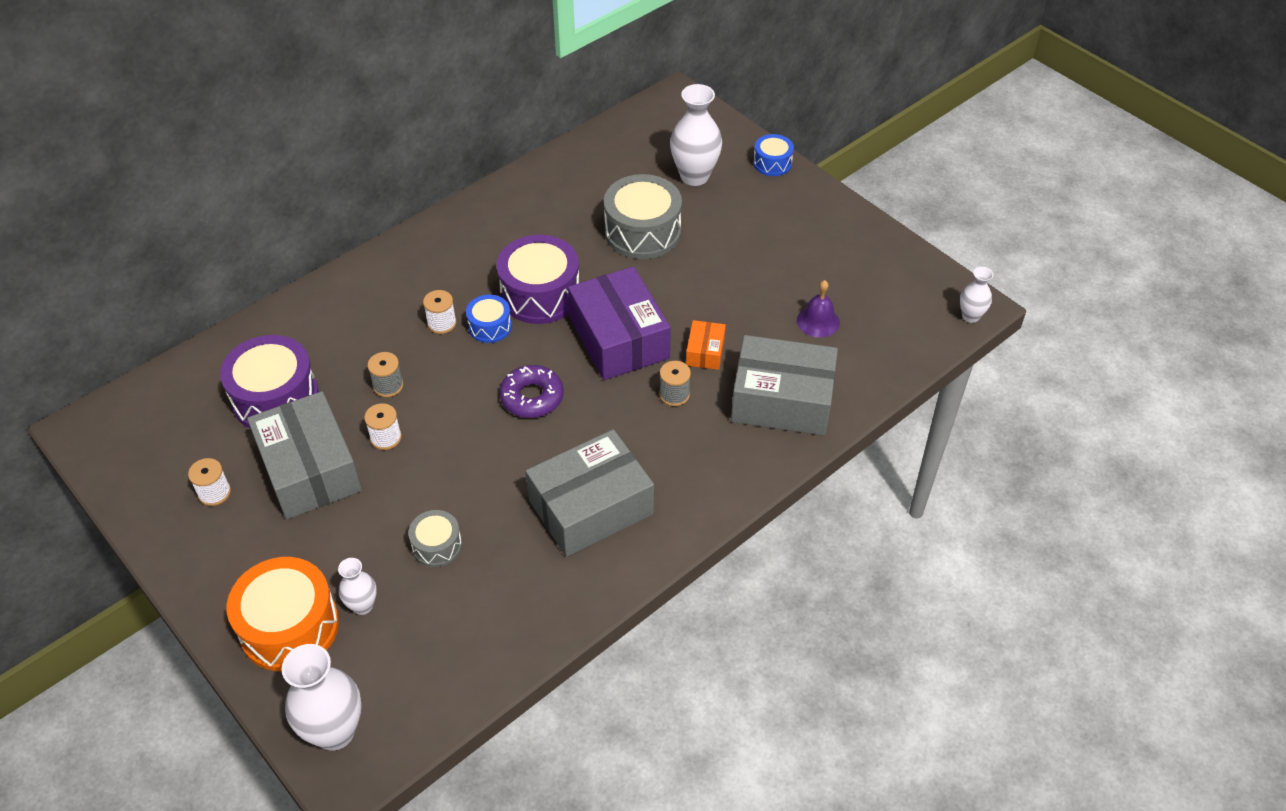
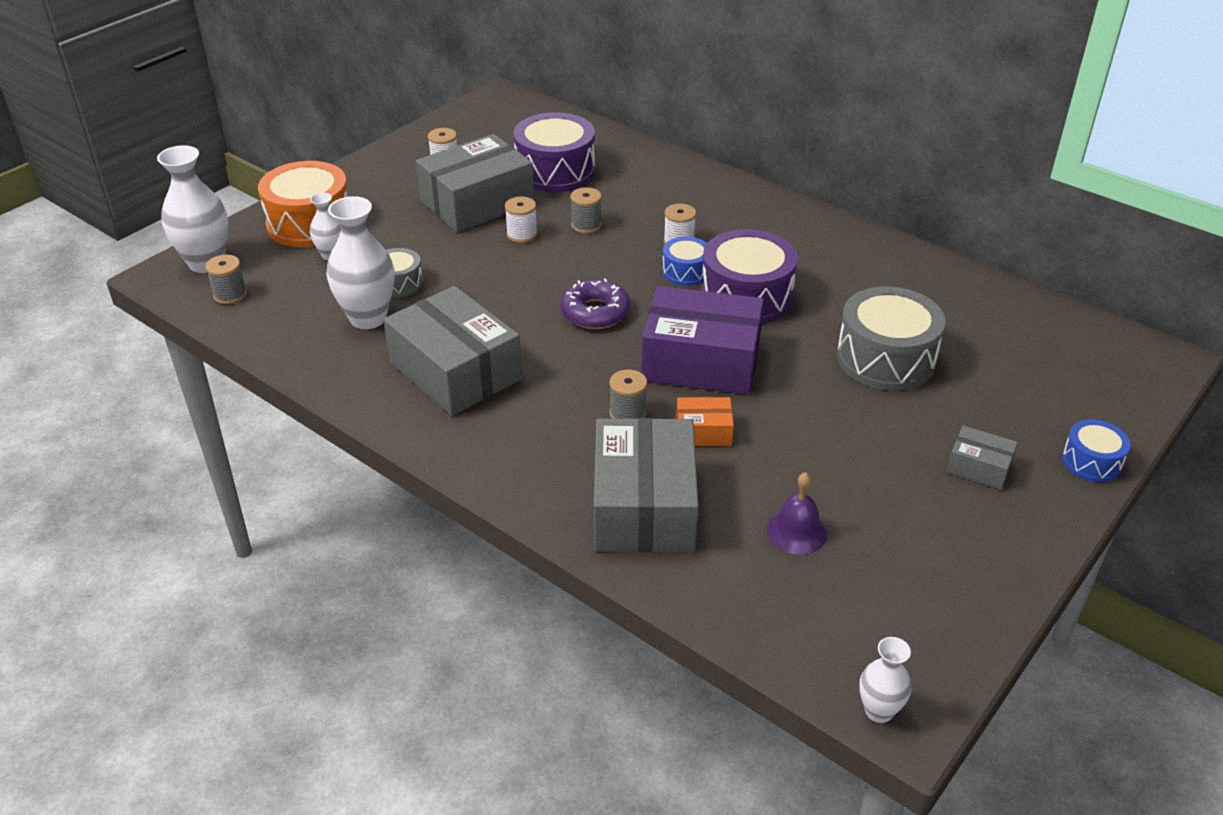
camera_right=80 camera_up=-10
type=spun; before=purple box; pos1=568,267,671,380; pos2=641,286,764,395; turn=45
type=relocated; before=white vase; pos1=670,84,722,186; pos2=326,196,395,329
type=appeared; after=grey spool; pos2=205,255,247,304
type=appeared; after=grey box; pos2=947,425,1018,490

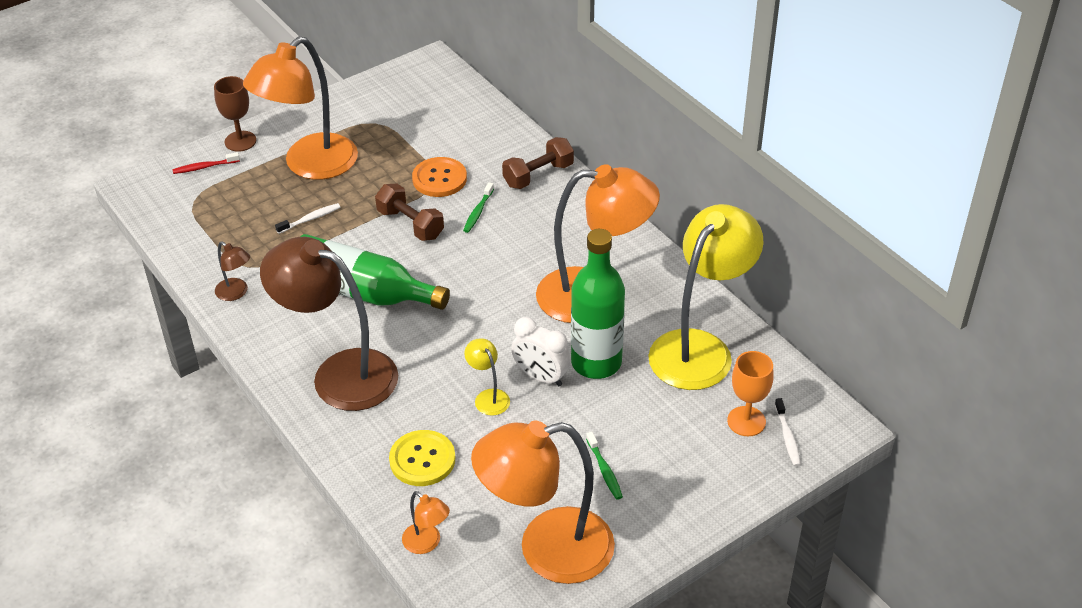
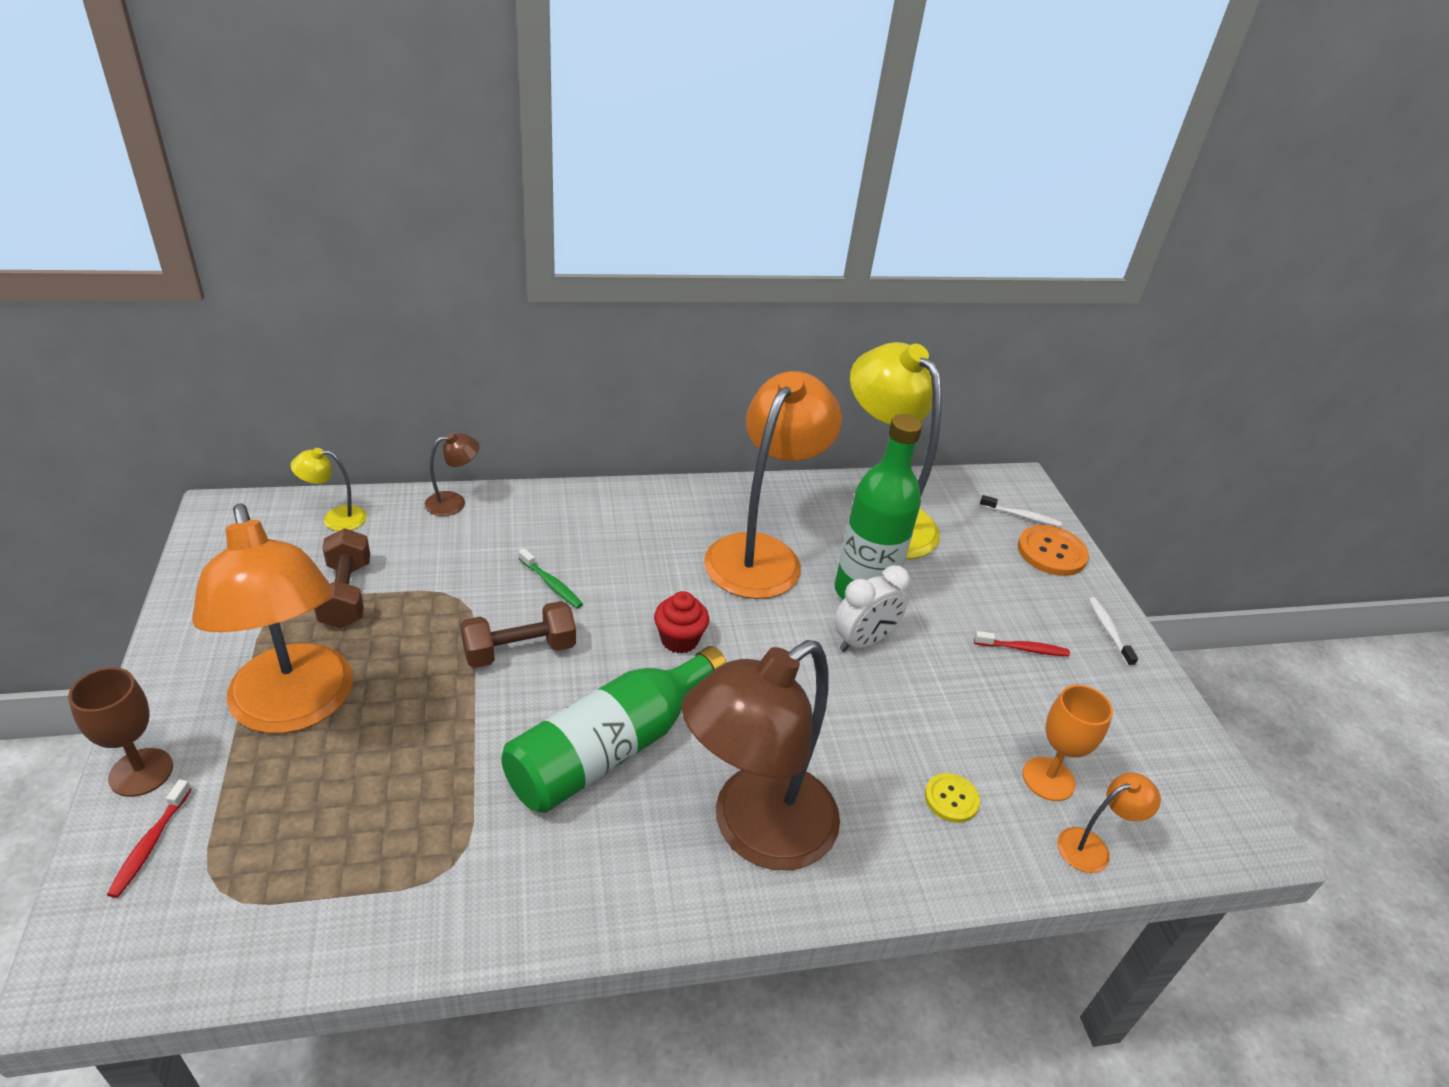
camera_right=-70 camera_up=-5
type=relocated; before=brown lamp; pos1=215,241,250,301; pos2=424,433,479,516
type=relocated; before=white toothbrush; pos1=275,203,340,234; pos2=1088,597,1138,667
type=size; before=yellow button; pos1=389,430,455,486; pos2=925,773,980,823; scale=0.6
type=relocated; before=orange button; pos1=412,157,467,197; pos2=1018,525,1089,576
type=relocated; before=yellow lamp; pos1=464,338,510,416; pos2=290,448,367,531
type=missing; before=orange lamp; pos1=471,421,615,584
type=relocated; before=brown dumbbell; pos1=502,137,574,189; pos2=314,528,370,628
type=colour; before=green toothbrush; after=red toothbrush; pos1=586,432,623,500; pos2=974,631,1070,656
type=relocated; before=orange goblet; pos1=727,351,774,436; pos2=1023,685,1113,801
type=appeared; after=red cupcake; pos2=654,591,709,654

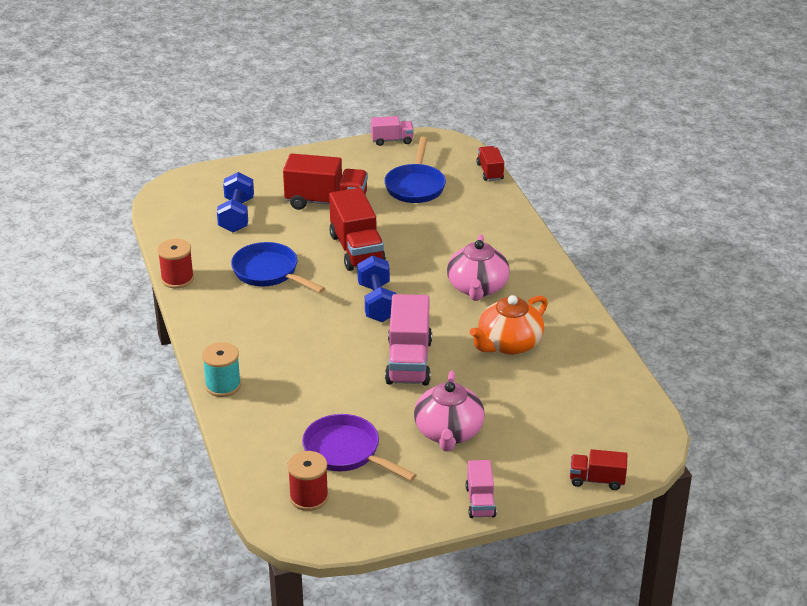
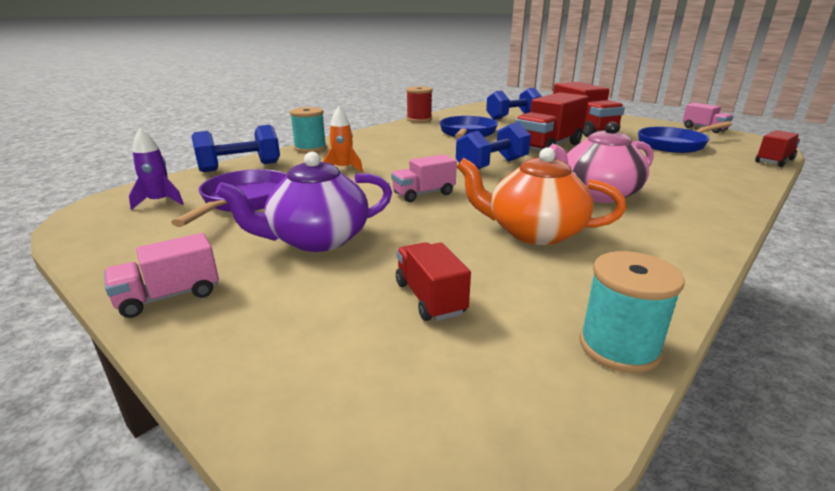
camera_right=60 camera_up=-10
type=exchanged; before=red spool; after=purple rocket; pos1=288,451,329,511; pos2=129,128,184,210
type=size; before=pink truck; pos1=385,294,432,386; pos2=391,154,457,202; scale=0.55
type=colour; before=pink teapot; after=purple teapot; pos1=414,371,485,451; pos2=215,152,392,252
type=relocated; before=red truck; pos1=570,449,627,490; pos2=396,242,471,321
type=appeared; after=blue dumbbell; pos2=192,125,280,172
type=appeared; after=orange rocket; pos2=323,106,363,172
type=appeared; after=turquoise spool; pos2=579,251,685,373

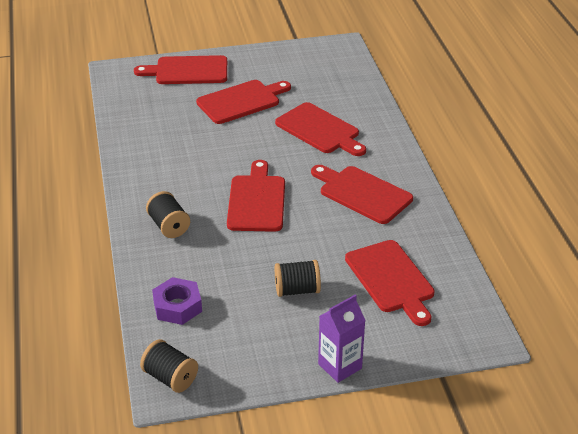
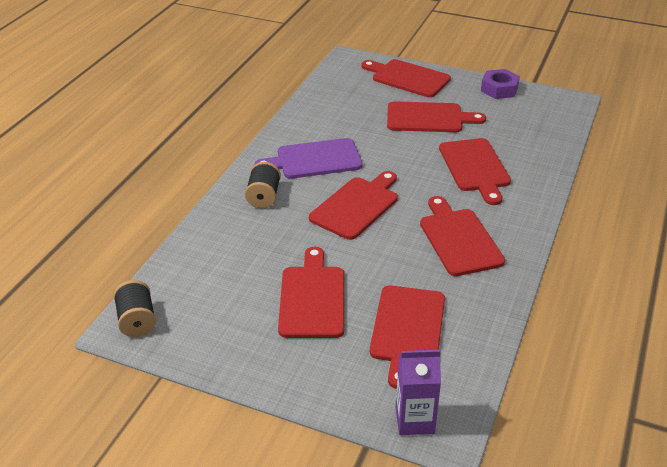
camera_right=35 camera_up=0
type=relocated; before=purple nut; pos1=152,277,202,325; pos2=481,69,520,99
type=exchanged; before=black spool; after=red cutting board; pos1=275,260,321,297; pos2=278,247,344,338
type=relocated; before=purple carton; pos1=318,295,366,383; pos2=395,350,441,435
type=appeared; after=purple cutting board; pos2=255,138,363,179

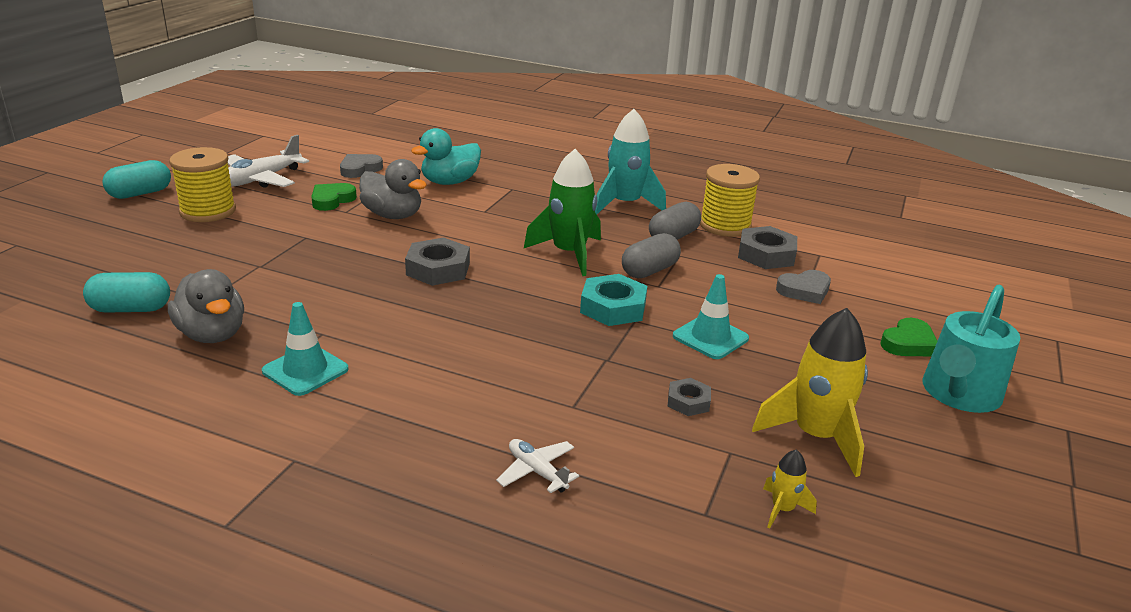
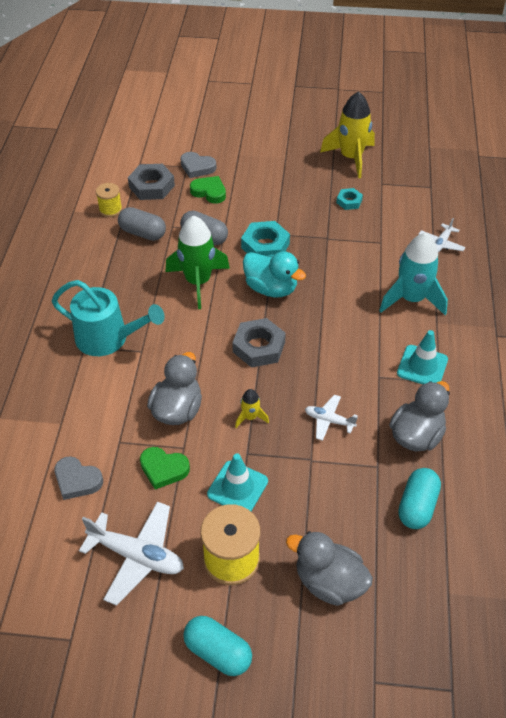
camera_right=-105 camera_up=20
type=spun; before=turquoise capsule; pos1=83,272,170,313; pos2=398,468,441,529; turn=45
type=relocated; before=turquoise duck; pos1=411,128,481,185; pos2=243,251,306,297
type=relocated; before=turquoise rocket; pos1=595,109,666,214; pos2=379,233,448,315
type=colour; before=grey nut; after=turquoise nut; pos1=668,378,711,416; pos2=336,188,363,210
type=relocated; before=turquoise traffic cone; pos1=673,274,749,359; pos2=207,453,268,511
type=size; before=yellow spool; pos1=700,164,760,237; pos2=96,183,122,217; scale=0.57
type=relocated; before=yellow rocket; pos1=763,449,817,528; pos2=235,389,269,428
type=spun; before=grey heart; pos1=776,270,831,304; pos2=180,152,217,178; turn=150
type=relocated; before=green heart; pos1=881,318,937,356; pos2=190,176,226,204
type=relocated; before=turquoise watering can; pos1=922,285,1020,413; pos2=51,280,165,356
type=appeared; after=grey duck; pos2=286,531,373,606
type=appeared; after=white plane; pos2=305,395,358,441

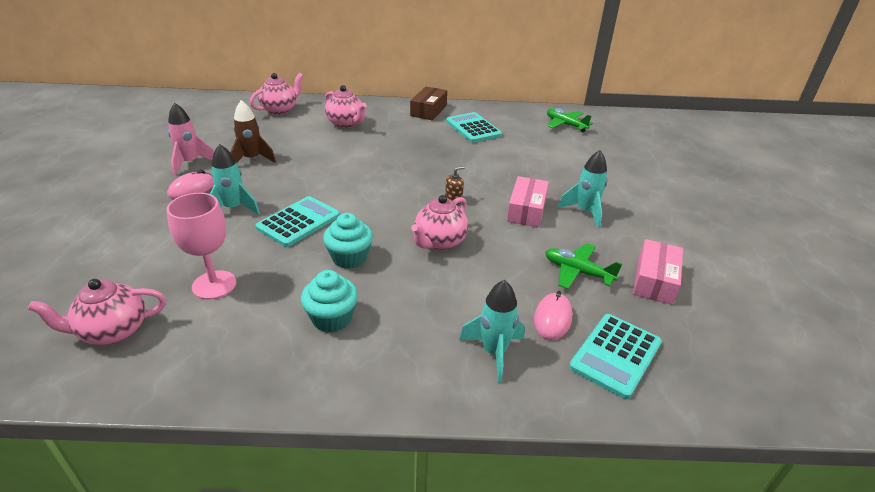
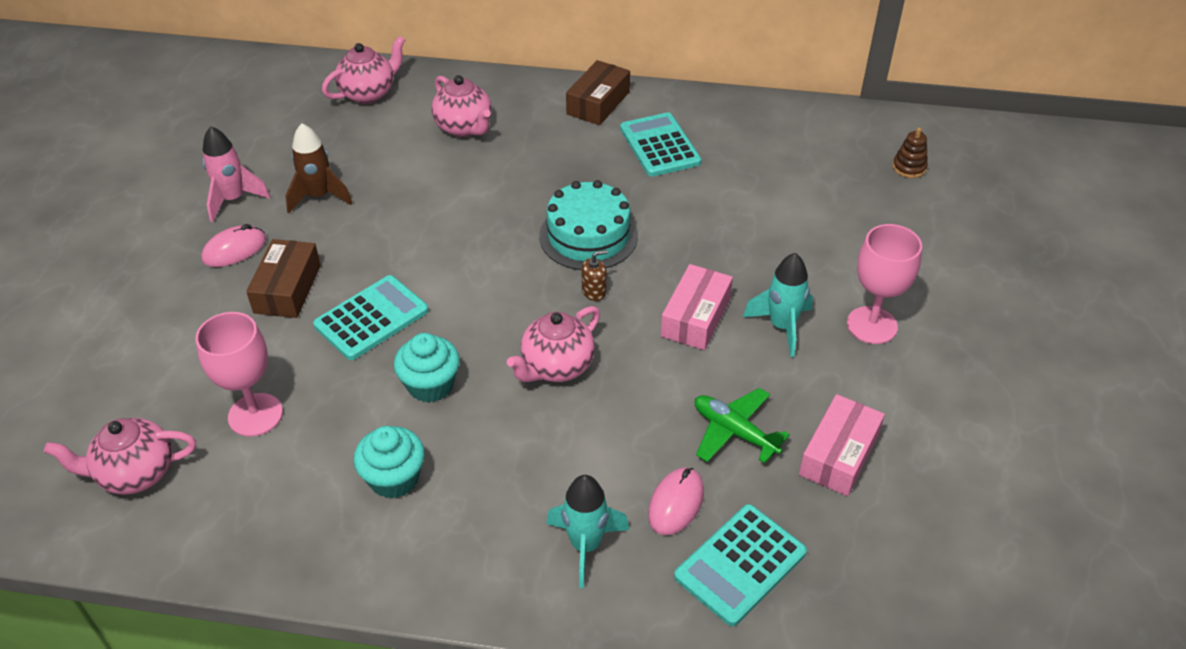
camera_right=10 camera_up=10
type=exchanged; before=turquoise rocket; after=brown box; pos1=210,144,260,215; pos2=246,239,321,318
type=missing; before=green plane; pos1=547,108,593,132
type=appeared; after=turquoise cake; pos2=539,180,638,270
type=appeared; after=pink goblet; pos2=847,224,922,344
type=appeared; after=brown stacking toy; pos2=892,128,928,178

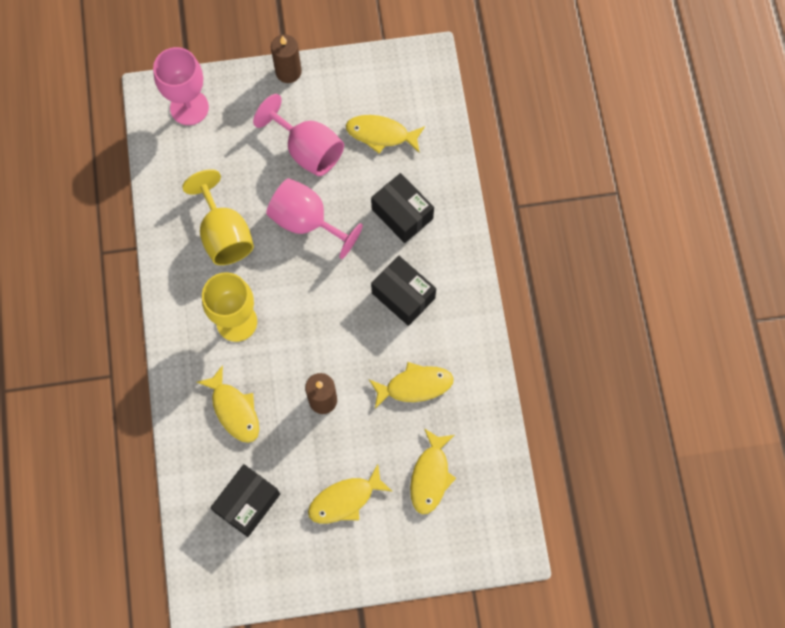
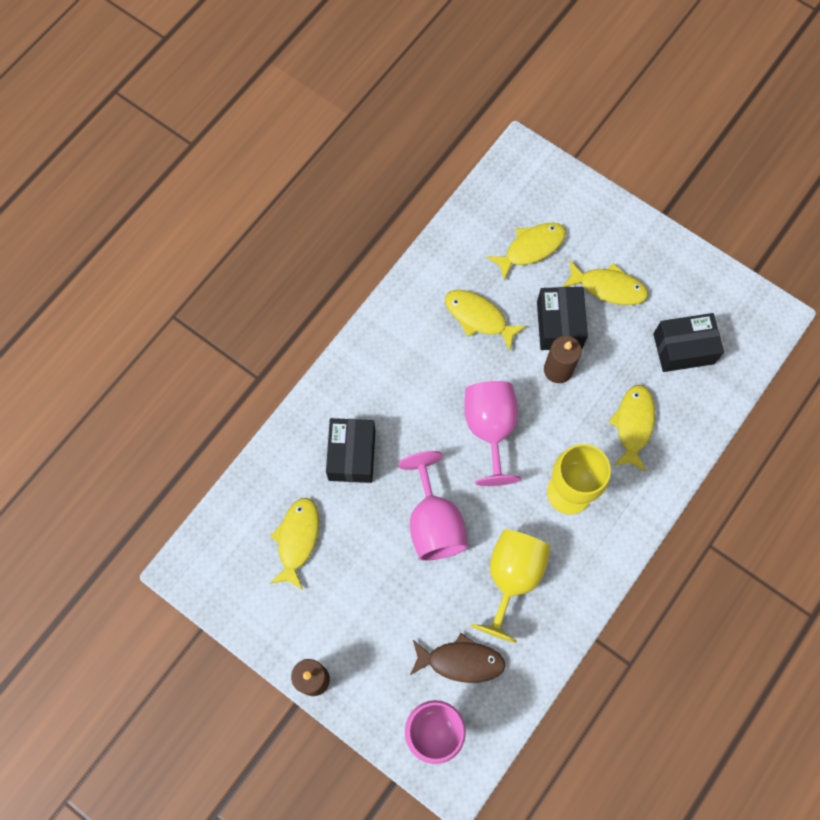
camera_right=-135 camera_up=0
type=relocated; before=pink goblet; pos1=253,94,344,176; pos2=464,381,521,486
type=spun; before=yellow fish; pos1=346,115,425,153; pos2=270,498,319,590; turn=-135
type=relocated; before=black box; pos1=371,256,436,326; pos2=537,287,588,350
type=appeared; after=brown fish; pos2=410,632,506,683

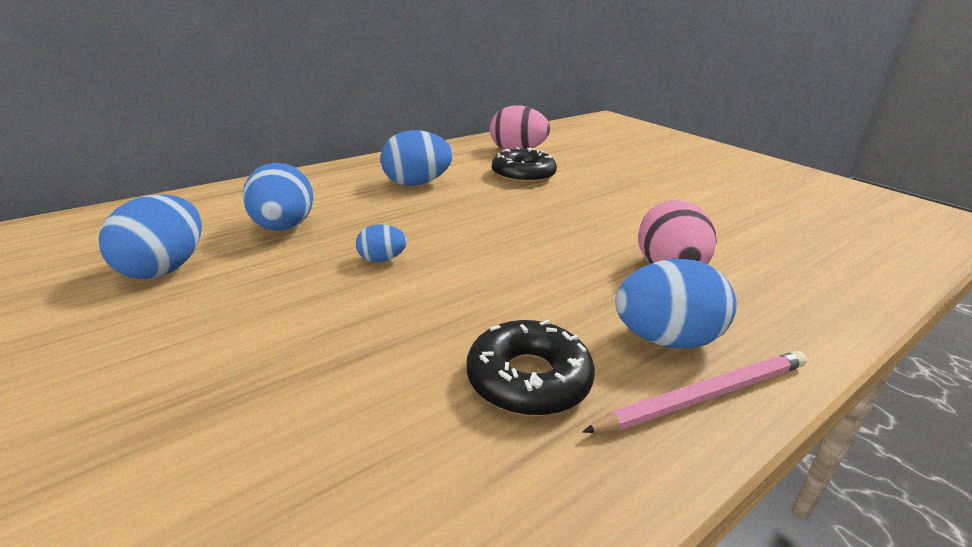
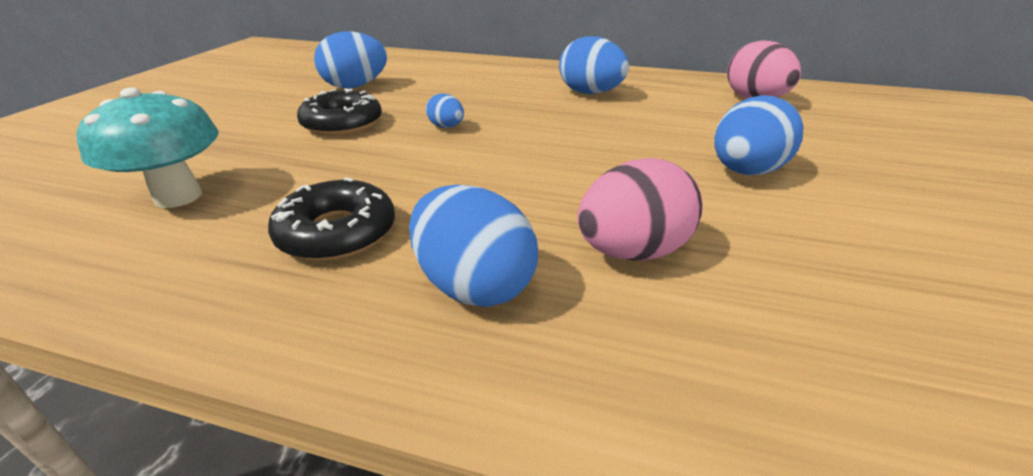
camera_right=55 camera_up=5
type=relocated; before=blue egg; pos1=243,163,313,231; pos2=714,95,804,176
type=relocated; before=black donut; pos1=492,147,557,184; pos2=297,88,382,136
type=missing; before=pink pencil; pos1=582,351,807,433
type=appeared; after=turquoise mushroom; pos2=77,88,219,208

